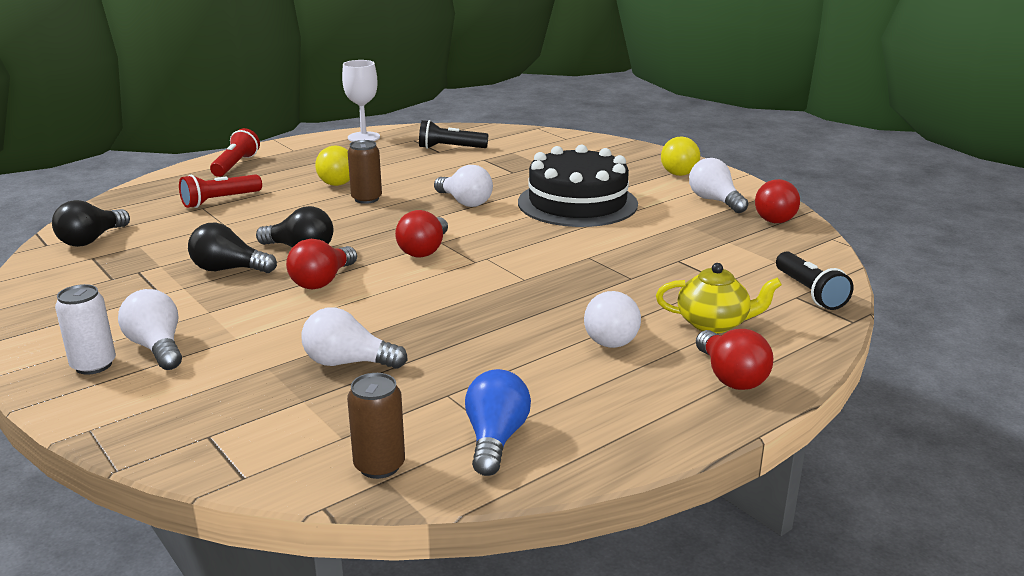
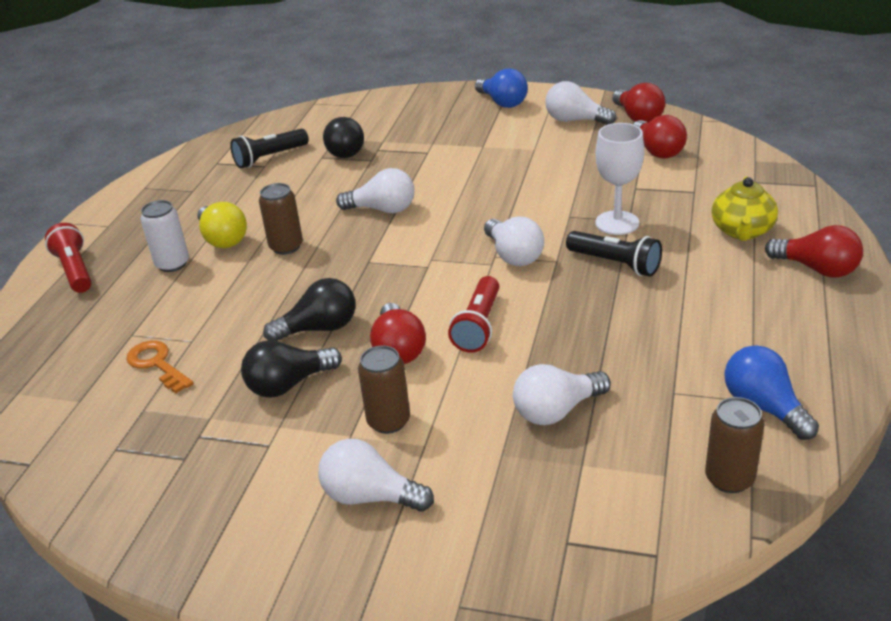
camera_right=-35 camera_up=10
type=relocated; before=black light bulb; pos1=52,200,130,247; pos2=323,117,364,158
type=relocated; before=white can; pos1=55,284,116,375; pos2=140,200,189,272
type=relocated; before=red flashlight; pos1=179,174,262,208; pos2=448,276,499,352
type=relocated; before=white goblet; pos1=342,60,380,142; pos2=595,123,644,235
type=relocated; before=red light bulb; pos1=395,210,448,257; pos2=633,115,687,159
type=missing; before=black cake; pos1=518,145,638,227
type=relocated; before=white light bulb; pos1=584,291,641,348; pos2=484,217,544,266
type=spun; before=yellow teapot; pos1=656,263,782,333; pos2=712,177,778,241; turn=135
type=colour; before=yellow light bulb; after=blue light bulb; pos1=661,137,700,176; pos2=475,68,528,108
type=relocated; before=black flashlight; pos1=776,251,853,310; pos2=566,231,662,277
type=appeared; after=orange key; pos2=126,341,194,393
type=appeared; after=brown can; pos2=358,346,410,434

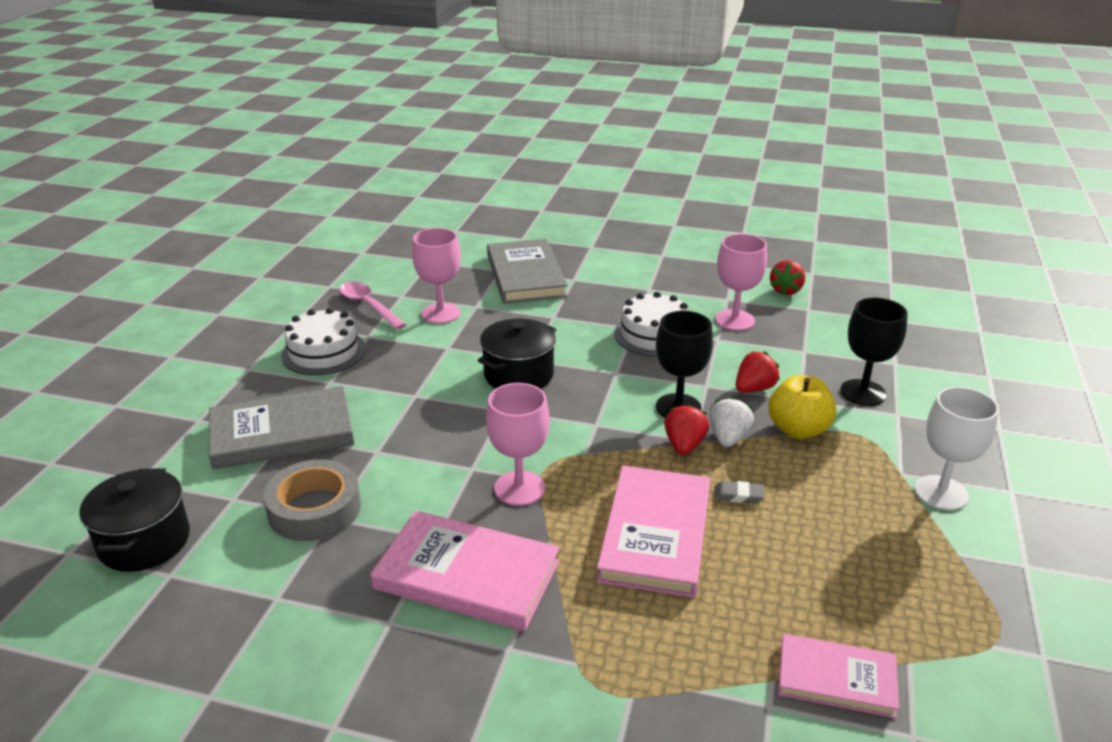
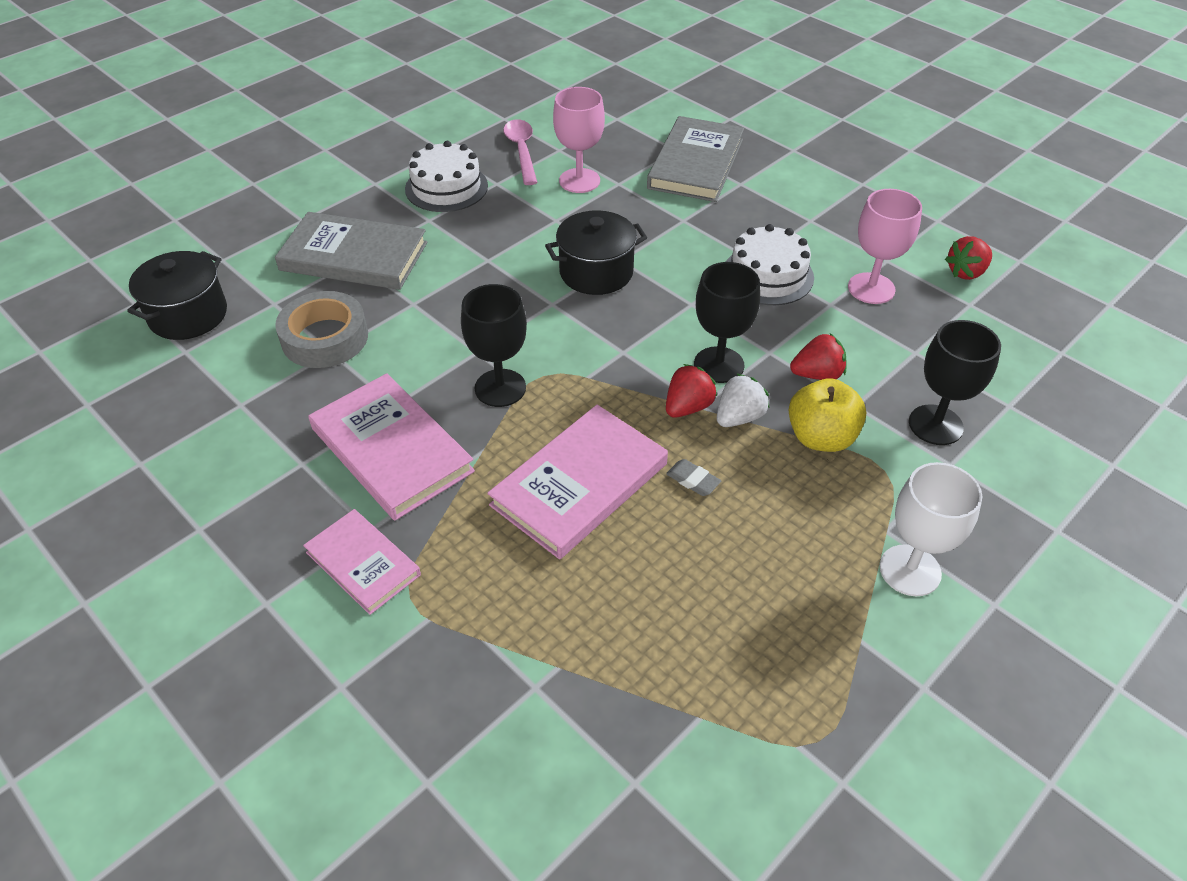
camera_right=30 camera_up=15
type=colour; before=pink goblet; after=black goblet; pos1=486,383,550,506; pos2=461,284,527,407
type=relocated; before=pink book; pos1=778,634,899,718; pos2=303,509,421,615

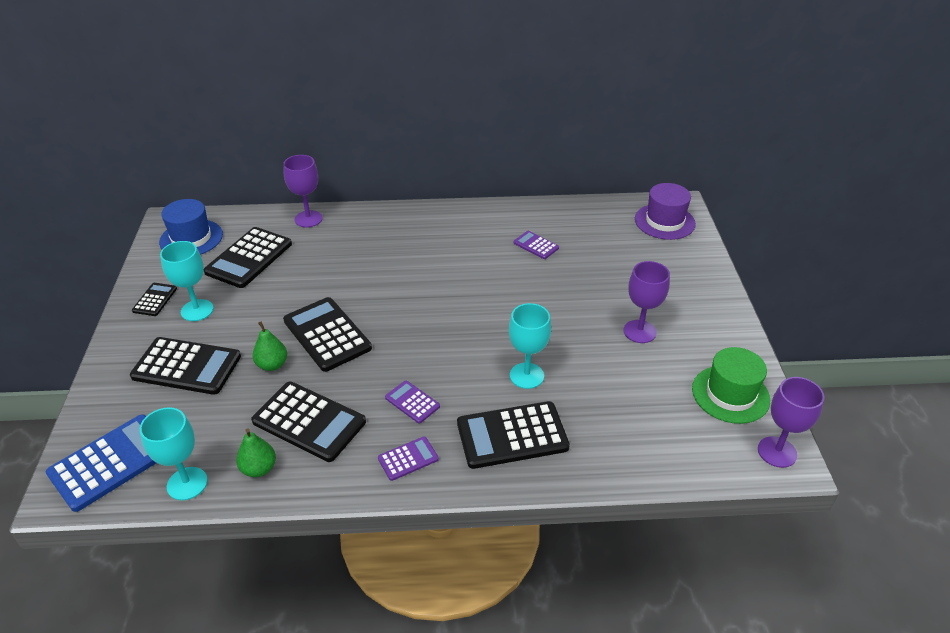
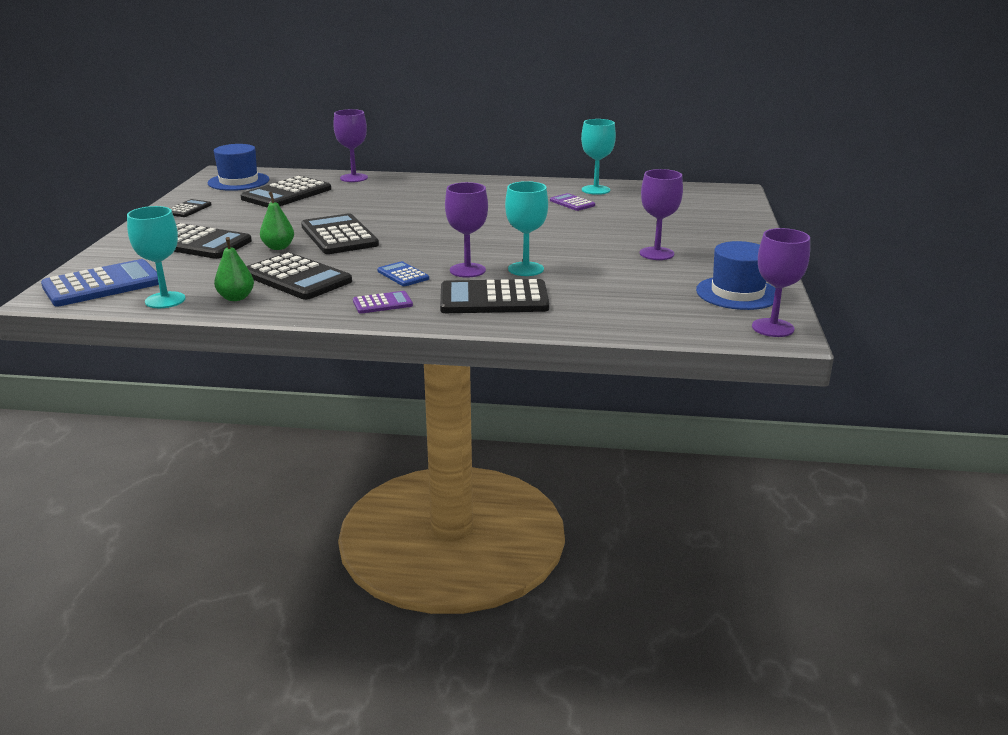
camera_right=10 camera_up=-15
type=relocated; before=turquoise goblet; pos1=160,241,214,321; pos2=581,119,616,195
type=colour; before=purple calculator; after=blue calculator; pos1=385,381,440,423; pos2=377,261,429,286
type=missing; before=purple hat; pos1=635,183,696,240
type=colour; before=green hat; after=blue hat; pos1=692,347,770,424; pos2=696,241,775,310
type=appeared; after=purple goblet; pos2=445,182,488,278

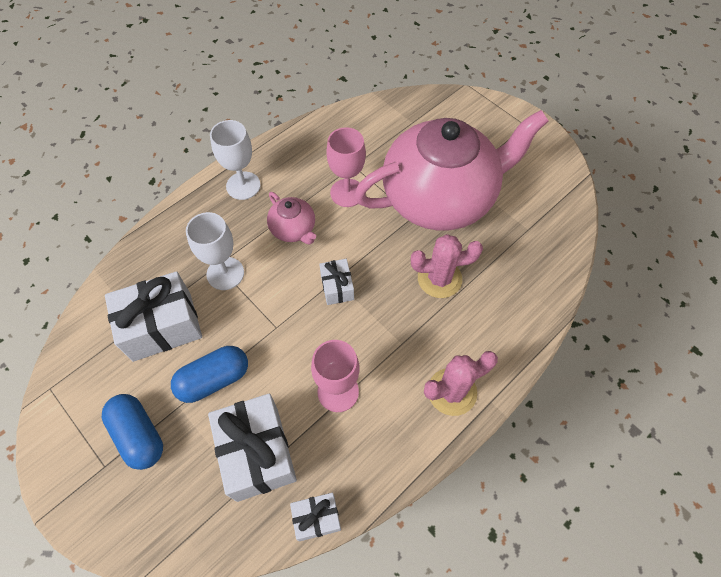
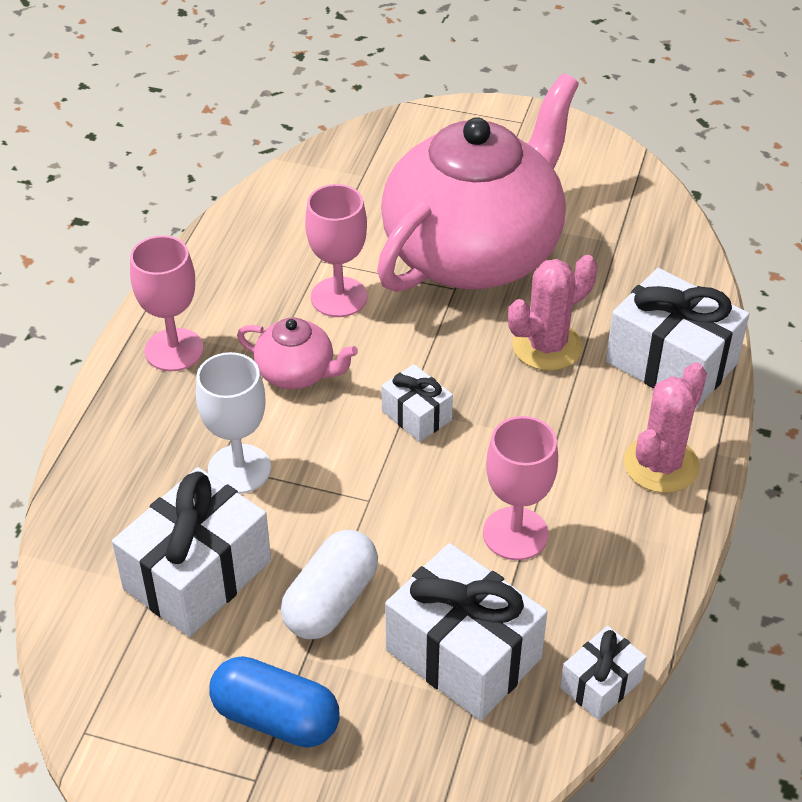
camera_right=-30 camera_up=-15
type=colour; before=blue capsule; after=white capsule; pos1=171,346,248,403; pos2=281,530,378,639
type=colour; before=white goblet; after=pink goblet; pos1=210,120,261,200; pos2=130,235,204,371
type=appeared; after=white gift; pos2=606,268,749,409

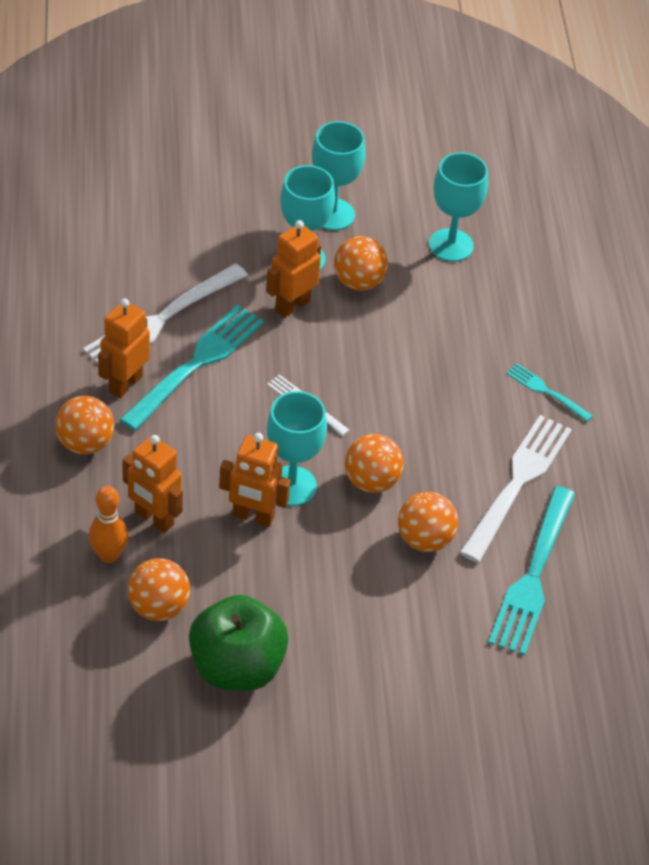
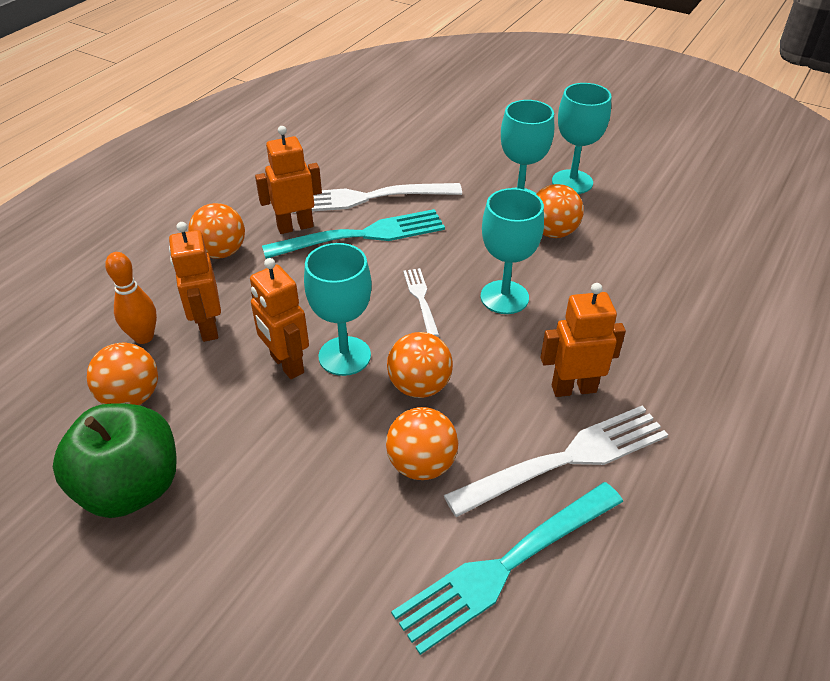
camera_right=40 camera_up=-5
type=relocated; before=orange robot; pos1=266,220,321,318; pos2=541,283,626,397
type=relocated; before=turquoise goblet; pos1=429,152,488,262; pos2=480,188,544,314
type=missing; before=turquoise fork; pos1=506,363,593,422

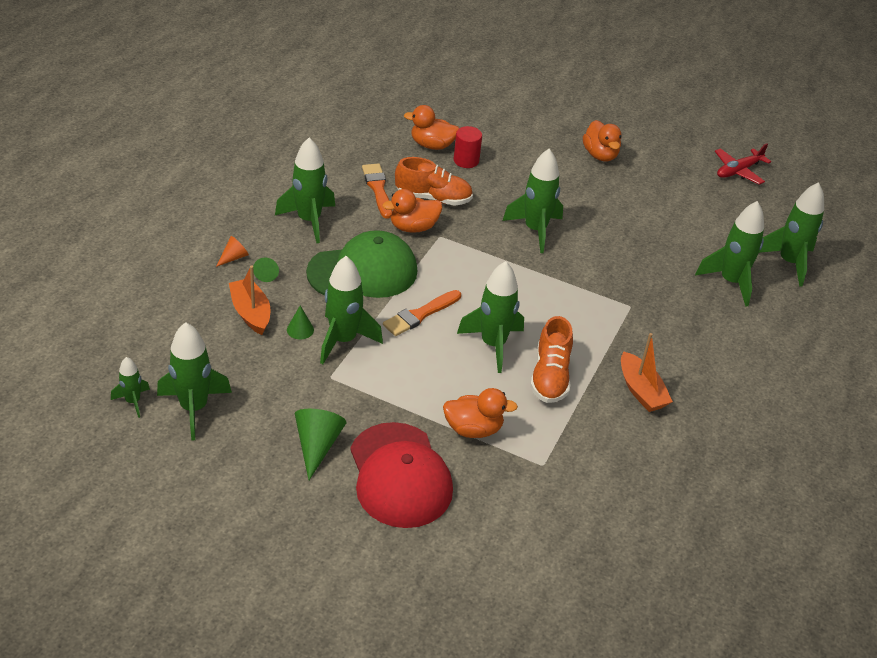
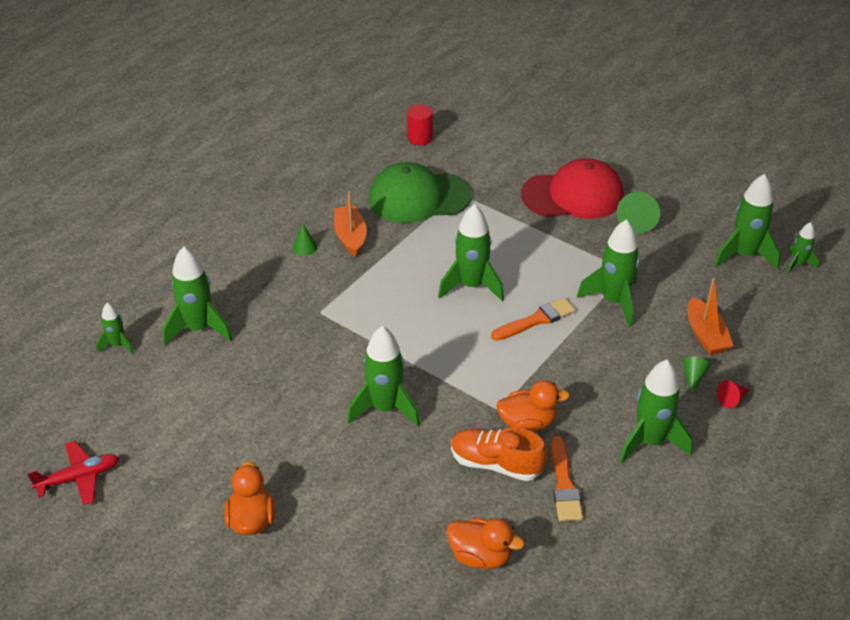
camera_right=-165 camera_up=0
type=colour; before=orange cone; after=red cone; pos1=216,236,249,267; pos2=717,380,750,408
type=relocated; before=green cone; pos1=287,306,314,340; pos2=293,224,317,256
type=relocated; before=green cap; pos1=306,230,417,298; pos2=369,162,471,223
type=spun; before=red cap; pos1=350,422,453,528; pos2=521,158,624,219; turn=90
type=missing; before=orange duck; pos1=443,388,518,438
type=relocated; before=red cylinder; pos1=454,126,482,168; pos2=407,104,433,145
type=missing; before=orange shoe; pos1=530,316,573,403
type=size; before=green rocket; pos1=759,182,824,287; pos2=97,303,134,354; scale=0.54

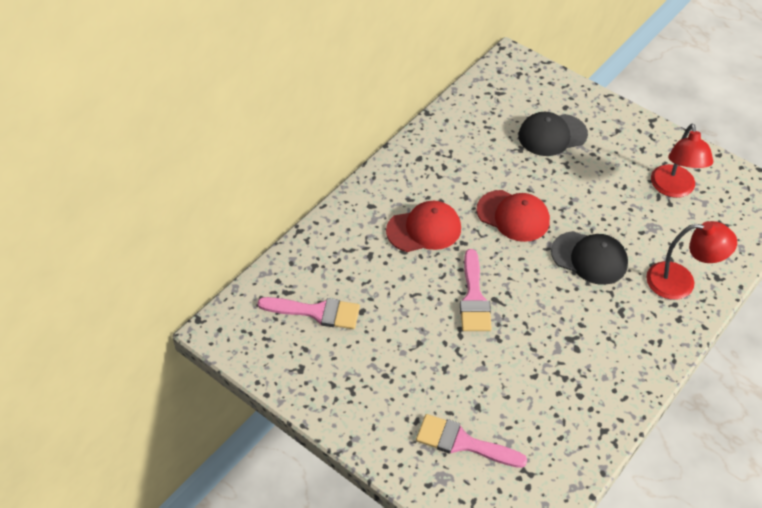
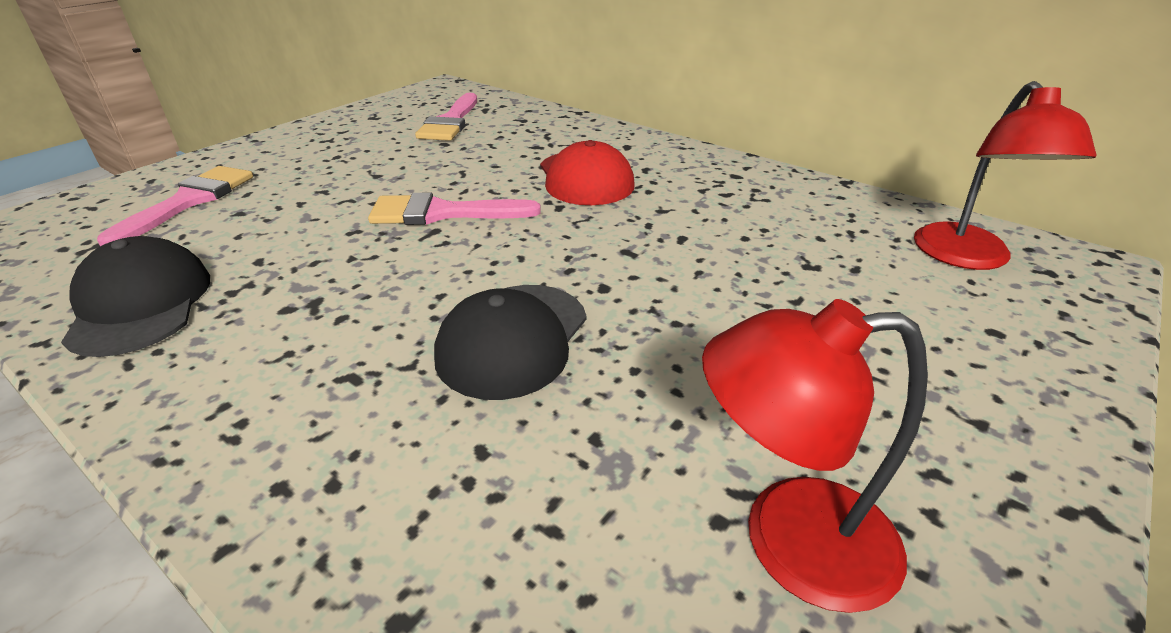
camera_right=90 camera_up=-15
type=missing; before=red cap; pos1=477,190,550,242
type=relocated; before=black cap; pos1=518,112,588,156; pos2=61,236,210,357
type=relocated; before=red lamp; pos1=646,221,737,300; pos2=914,81,1096,270

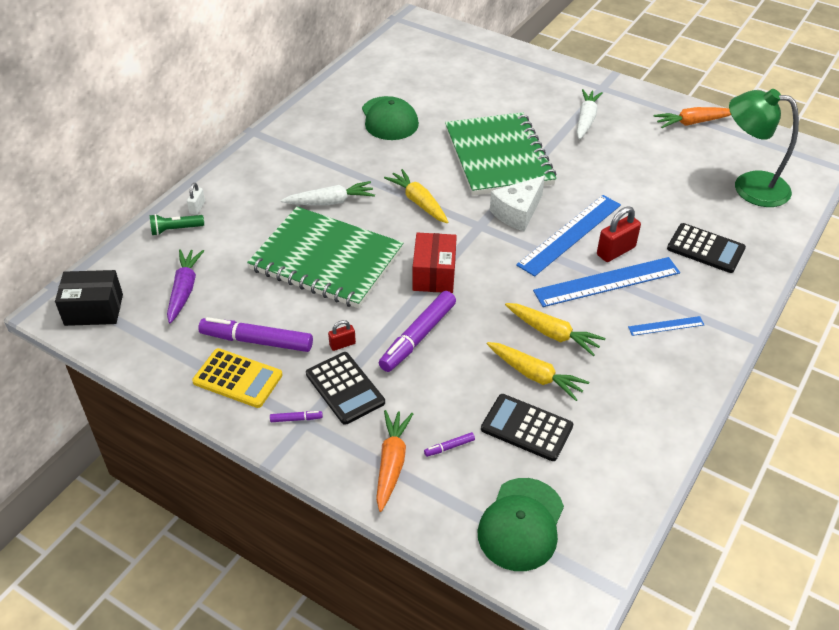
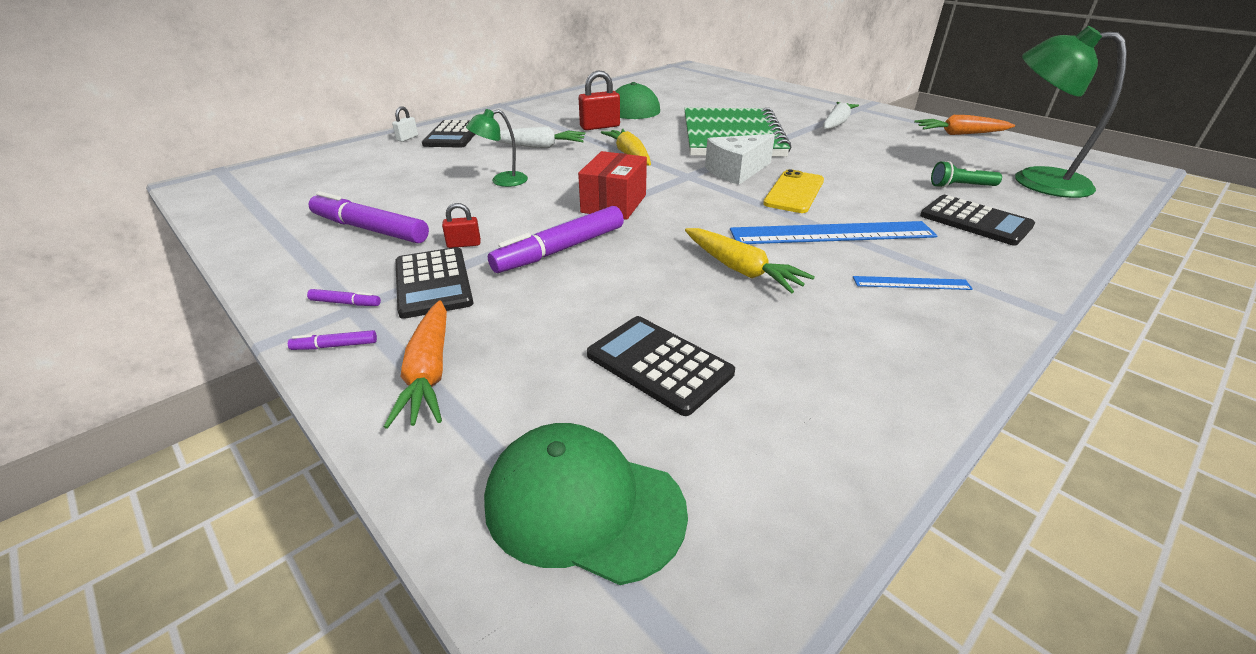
camera_right=15 camera_up=-10
type=missing; before=black box; pos1=55,270,123,326
type=relocated; before=green flashlight; pos1=150,214,204,236; pos2=931,161,1002,188
type=missing; before=purple carrot; pos1=167,249,204,324
type=missing; before=yellow calculator; pos1=192,348,283,408
type=exchanged; before=green notebook; after=green lamp; pos1=247,207,403,308; pos2=466,109,528,187
type=spun; before=orange carrot; pos1=376,410,413,512; pos2=384,300,447,429; turn=150
type=relocated; before=purple marker; pos1=424,432,475,457; pos2=288,330,377,350
type=spun; before=green cap; pos1=478,478,564,571; pos2=484,423,688,585; turn=75
type=missing; before=yellow carrot; pos1=487,342,589,401
type=exchanged; before=blue ruler; after=yellow phone; pos1=516,195,621,277; pos2=763,169,824,213
type=relocated; before=red padlock; pos1=597,206,641,262; pos2=579,70,620,130
type=appeared; after=black calculator; pos2=422,120,475,148

